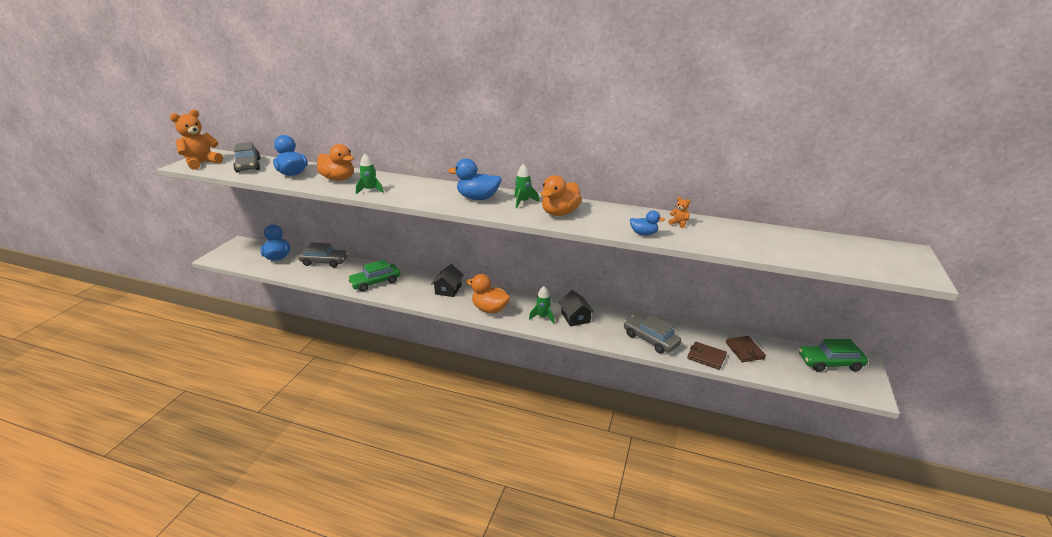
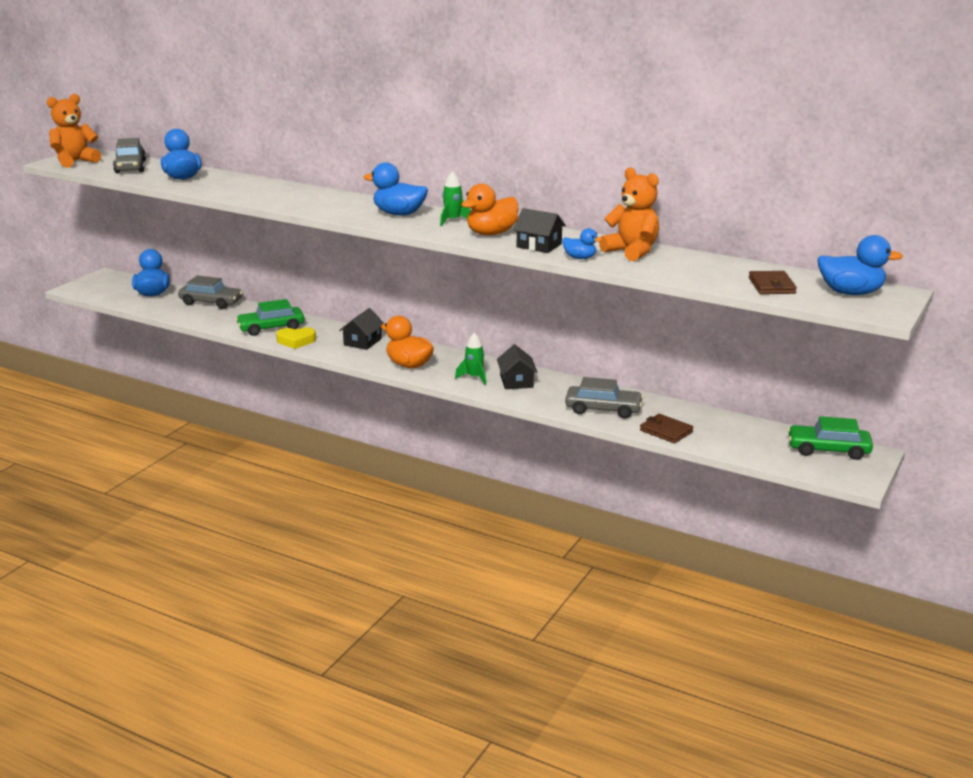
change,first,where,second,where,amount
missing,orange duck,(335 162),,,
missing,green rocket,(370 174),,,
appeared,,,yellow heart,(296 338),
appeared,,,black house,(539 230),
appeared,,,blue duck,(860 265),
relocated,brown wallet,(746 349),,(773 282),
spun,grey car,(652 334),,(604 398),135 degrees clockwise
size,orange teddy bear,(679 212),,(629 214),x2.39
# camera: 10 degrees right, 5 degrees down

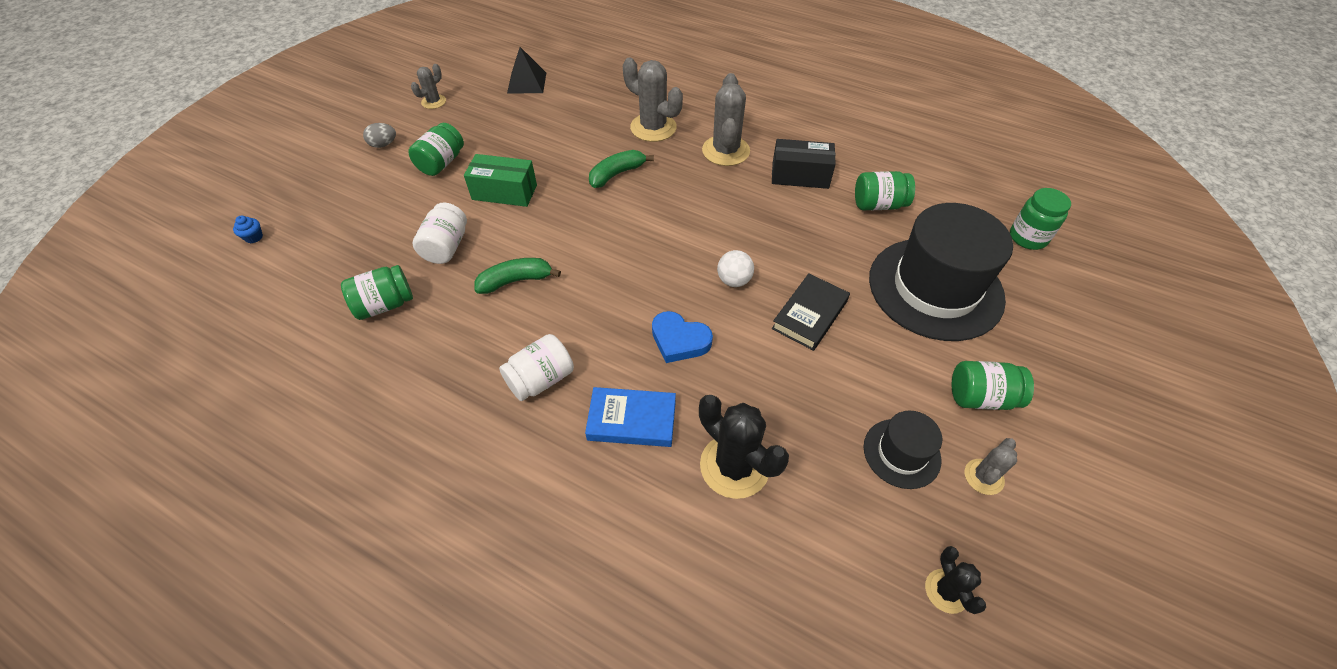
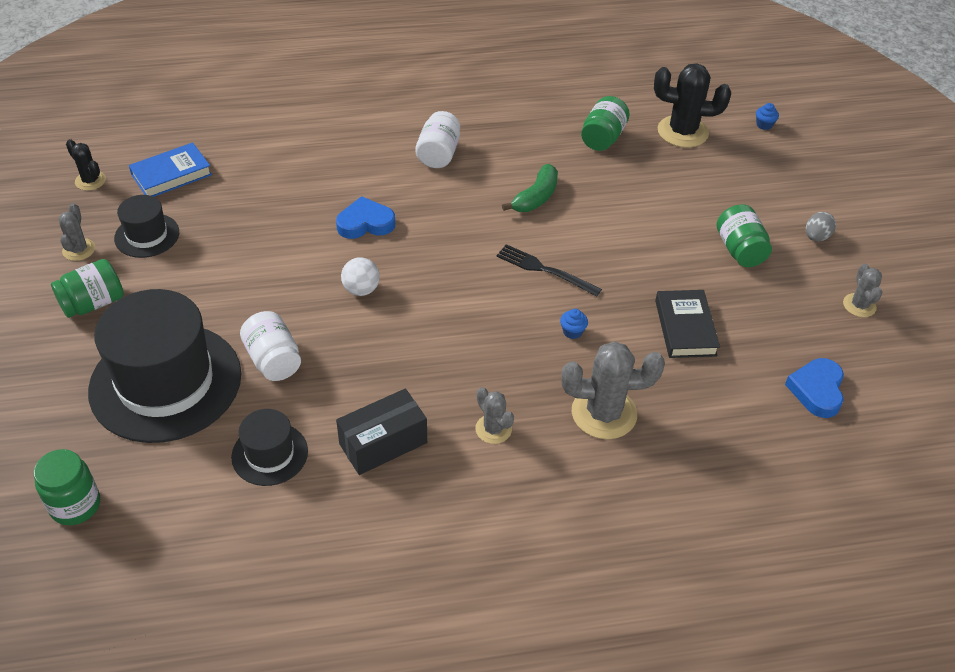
change,first,where,second,where,amount
missing,green box,(500 180),,,
appeared,,,black fork,(549 270),
relocated,white jar,(439 233),,(270 346),
relocated,blue book,(630 417),,(170 169),
relocated,black cactus,(744 447),,(692 105),
relocated,black book,(811 312),,(687 324),
exchanged,black pyramid,(526 70),blue heart,(814 388),
exchanged,green banana,(621 169),blue cupcake,(574 324),
exchanged,green jar,(885 190),black hat,(269 447),
size,grey cactus,(726 119),,(494 415),x0.55
# camera: 140 degrees right, 5 degrees down

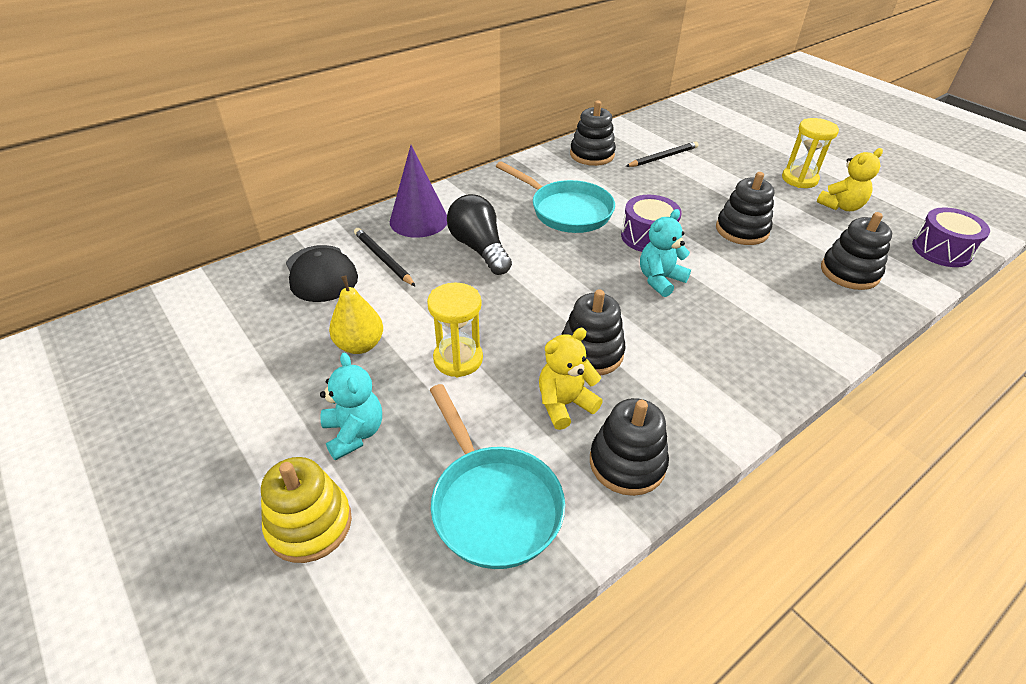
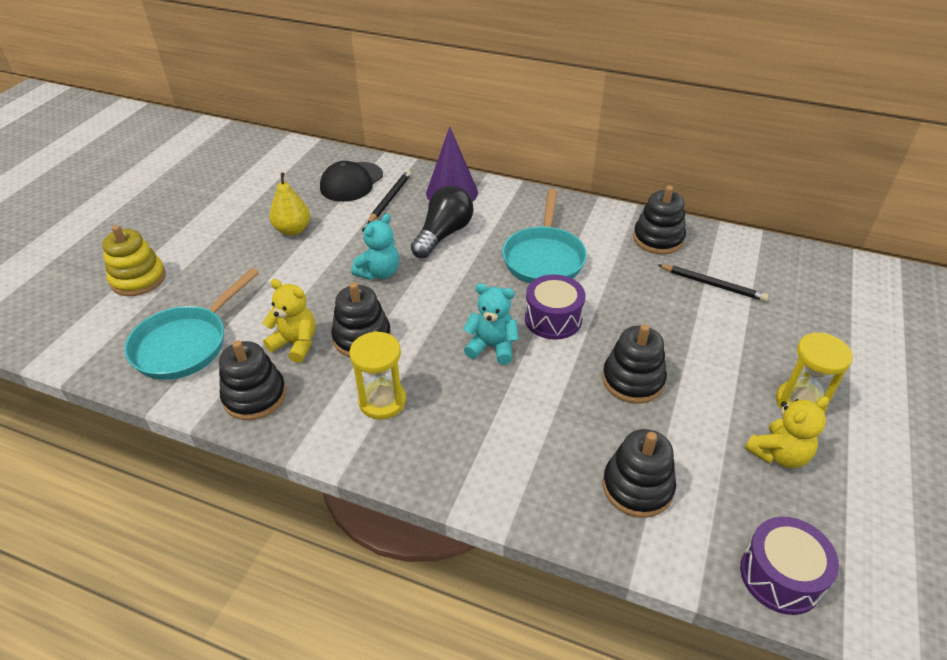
change,first,where,second,where,amount
relocated,turquoise teddy bear,(351 406),,(375 247),
relocated,yellow hourglass,(455 330),,(377 375),
spun,yellow teddy bear,(850 179),,(787 432),60 degrees counterclockwise
# camera: 60 degrees right, 0 degrees up

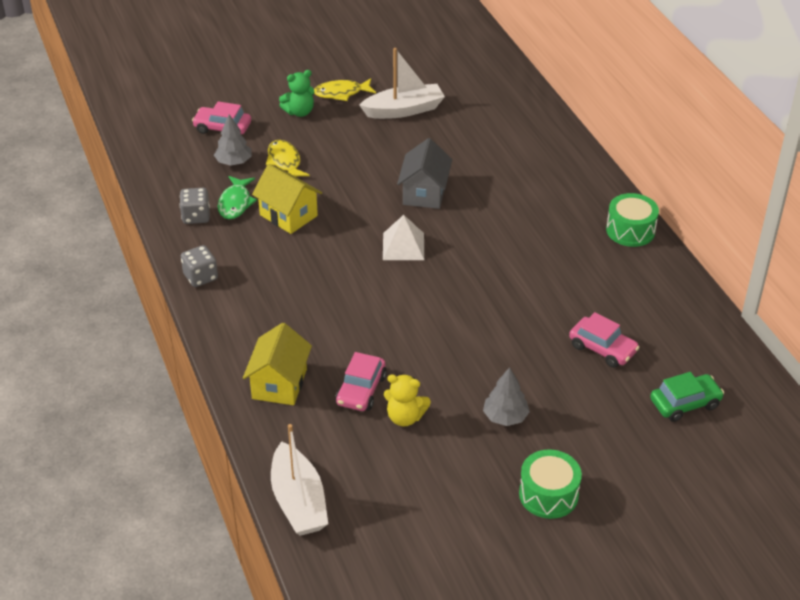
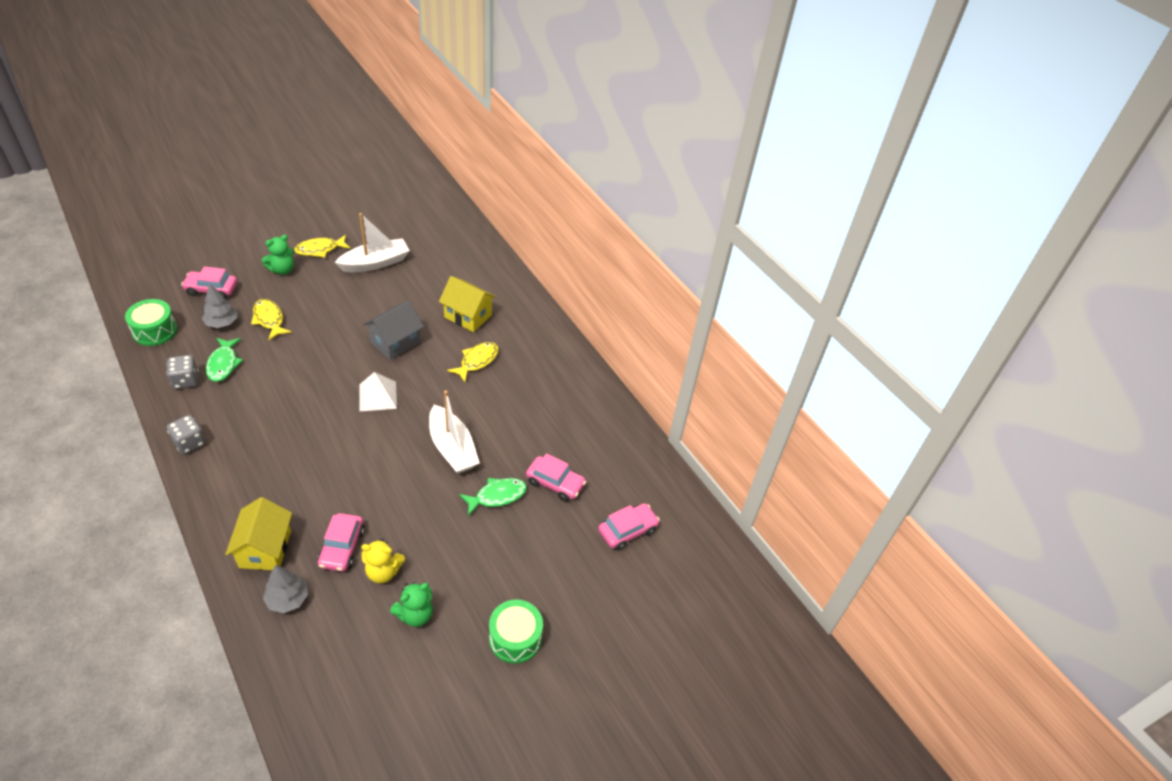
change,first,where,second,where,amount
appeared,,,green teddy bear,(411 604),
appeared,,,yellow fish,(472 362),
appeared,,,green fish,(493 497),
relocated,yellow house,(287 199),,(467 304),
relocated,white boat,(299 480),,(454 431),
relocated,grey tree,(506 396),,(285 589),
relocated,green drum,(632 220),,(151 322),
colour,green car,(687 397),pink car,(629 526),
spun,grey house,(424 173),,(393 330),45 degrees clockwise
# camera: 15 degrees left, 5 degrees up

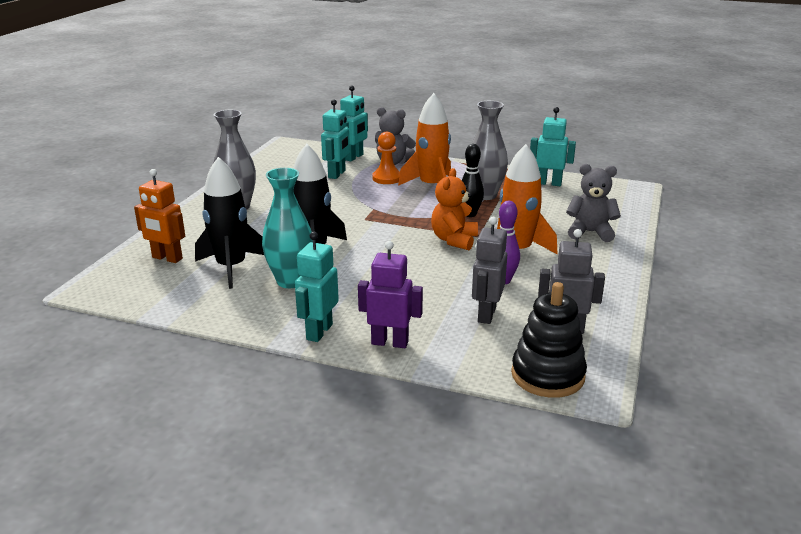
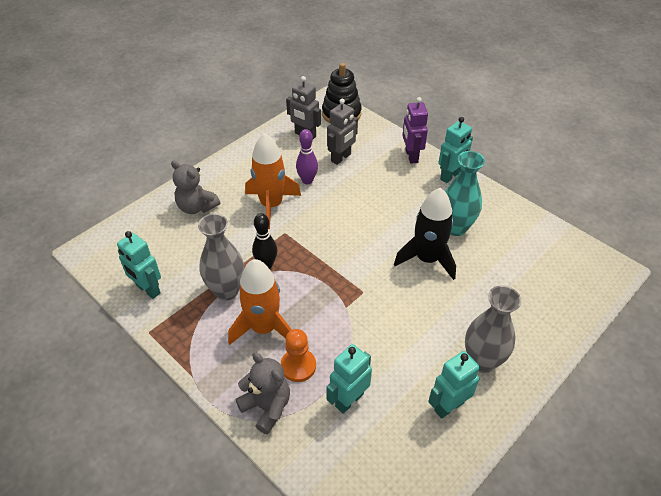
change,first,where,second,where,amount
missing,orange robot,(159 216),,,
missing,black rocket,(229 223),,,
missing,orange teddy bear,(454 209),,,
relocated,turquoise robot,(354 123),,(454 385),
spun,purple robot,(390 294),,(415 130),45 degrees clockwise
# camera: 155 degrees left, 20 degrees up

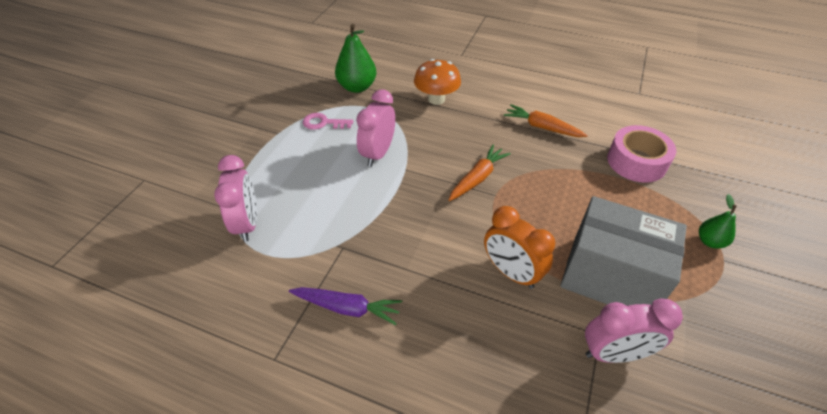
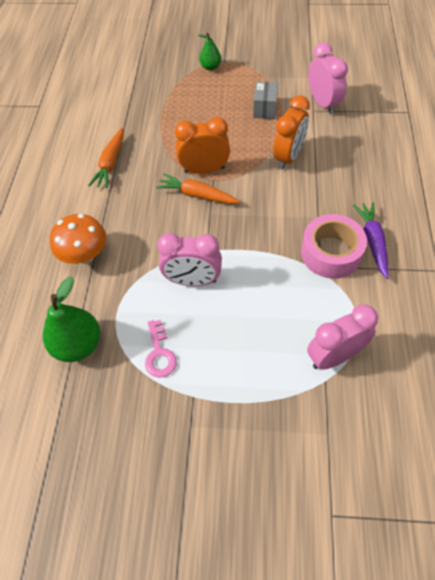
change,first,where,second,where,amount
appeared,,,orange clock,(202 145),
relocated,pink tape,(641 154),,(334 246),
size,grey box,(623 251),,(265 100),x0.45
# camera: 105 degrees left, 10 degrees up

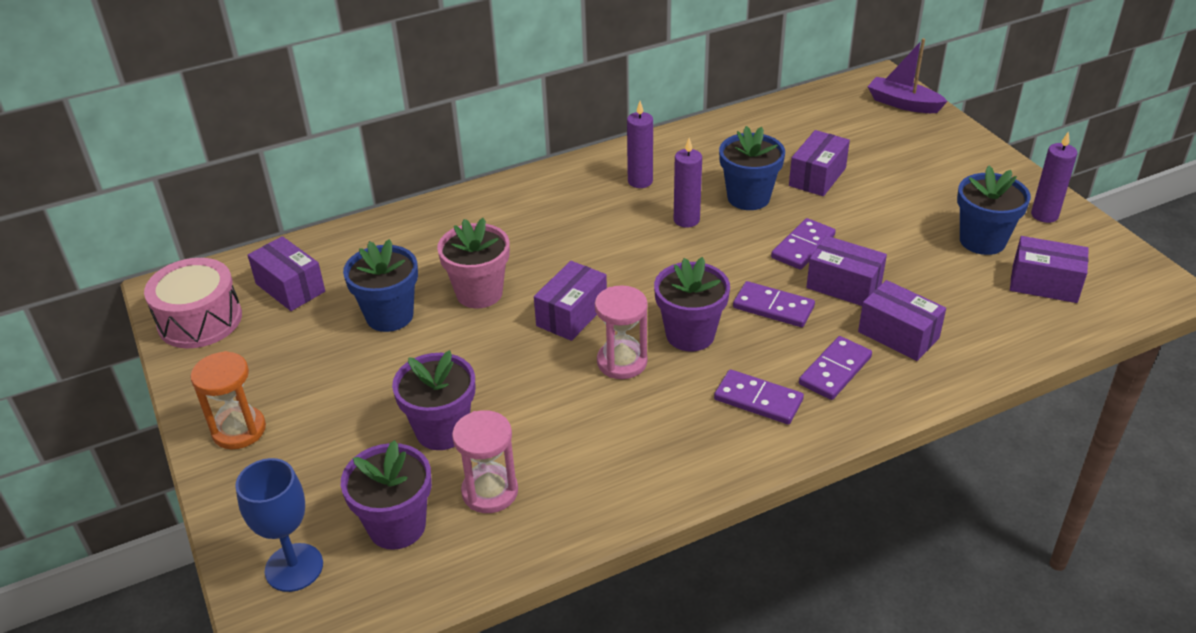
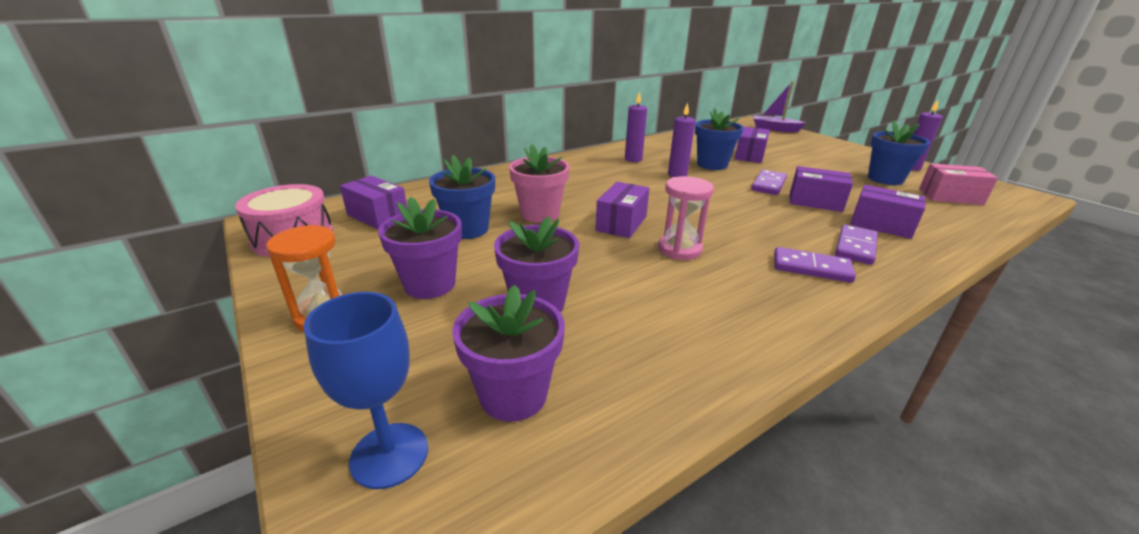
change,first,where,second,where,amount
missing,pink hourglass,(485 461),,,
missing,purple domino,(774 304),,,
relocated,purple flower pot,(692 304),,(420 247),
colour,purple box,(1049 269),pink box,(958 184),
# camera: 10 degrees left, 10 degrees down

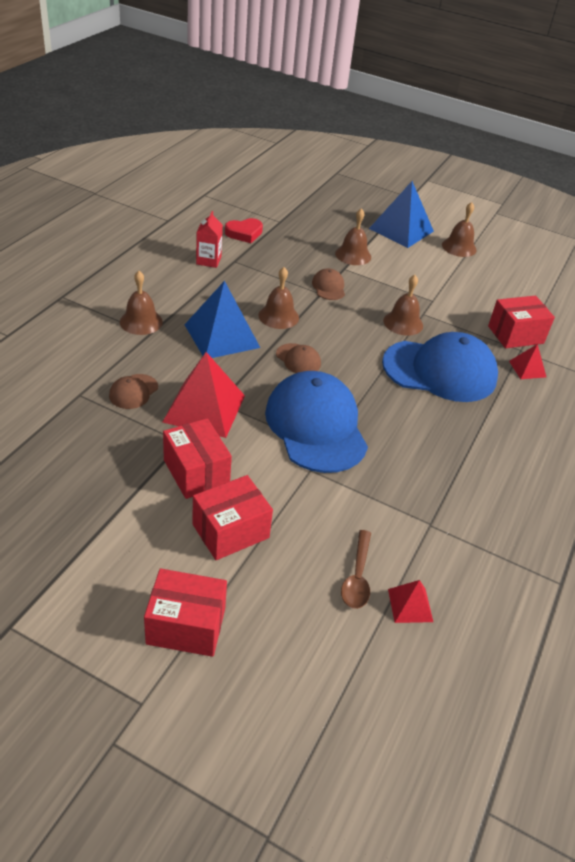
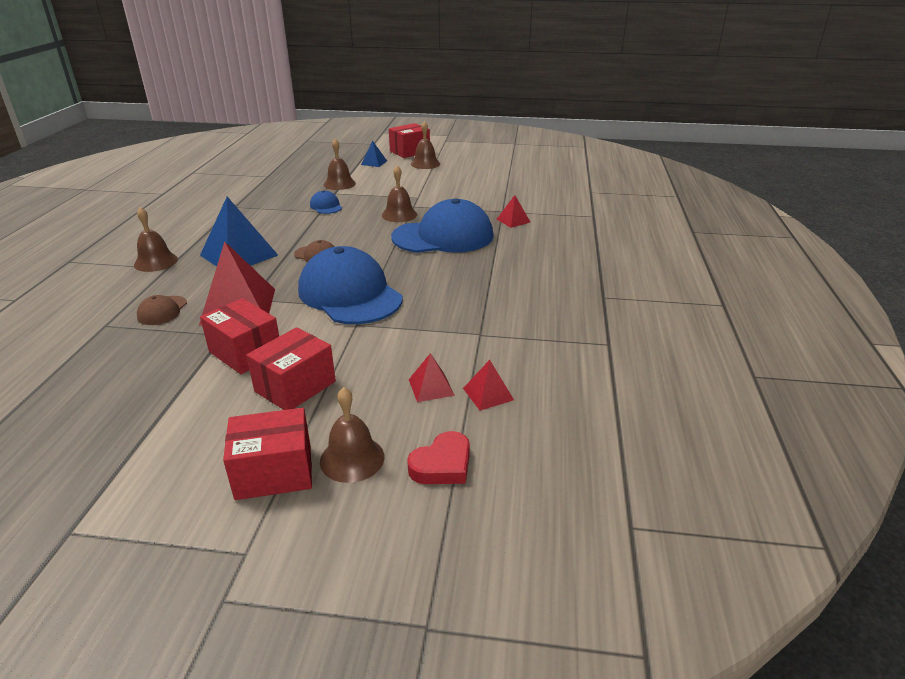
change,first,where,second,where,amount
missing,red carton,(209 239),,,
relocated,red heart,(244 230),,(438 457),
relocated,brown bell,(278 298),,(352 435),
relocated,red box,(521 321),,(409 140),
exchanged,brown spoon,(356 569),red pyramid,(432 377),
colour,brown cap,(328 284),blue cap,(326 202),
size,blue pyramid,(401 214),,(374 154),x0.49
# camera: 15 degrees left, 10 degrees down

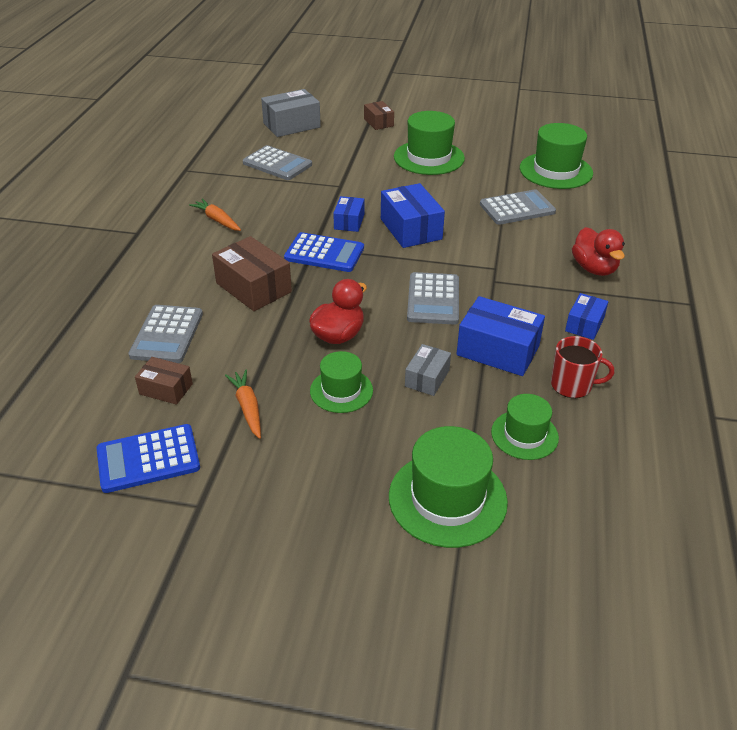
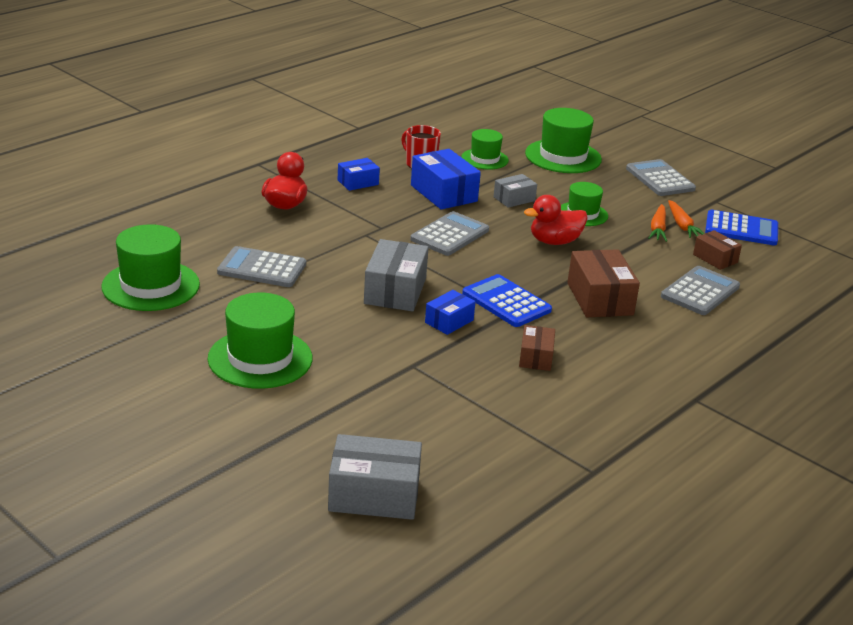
change,first,where,second,where,amount
relocated,orange carrot,(215 215),,(686 219),
relocated,grey calculator,(277 162),,(661 177),
relocated,brown box,(379 115),,(537 348),
colour,blue box,(413 215),grey box,(396 275),
# camera: 150 degrees left, 10 degrees down

